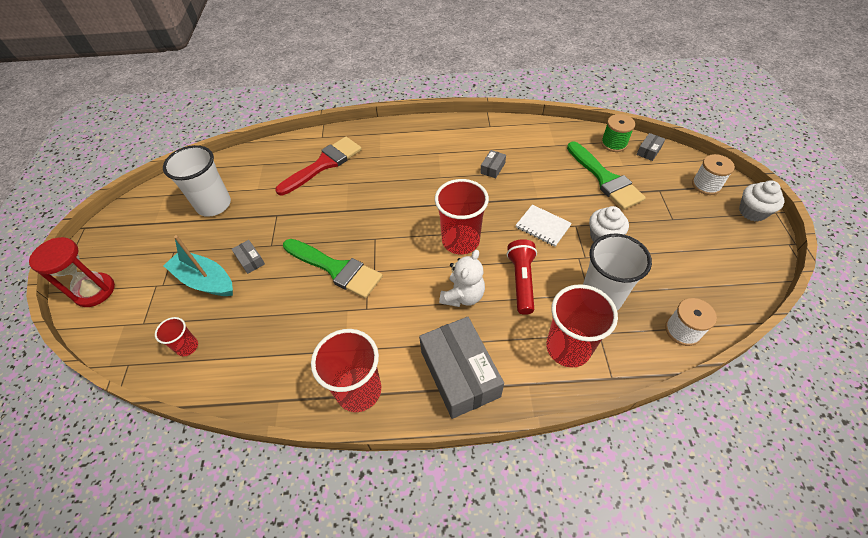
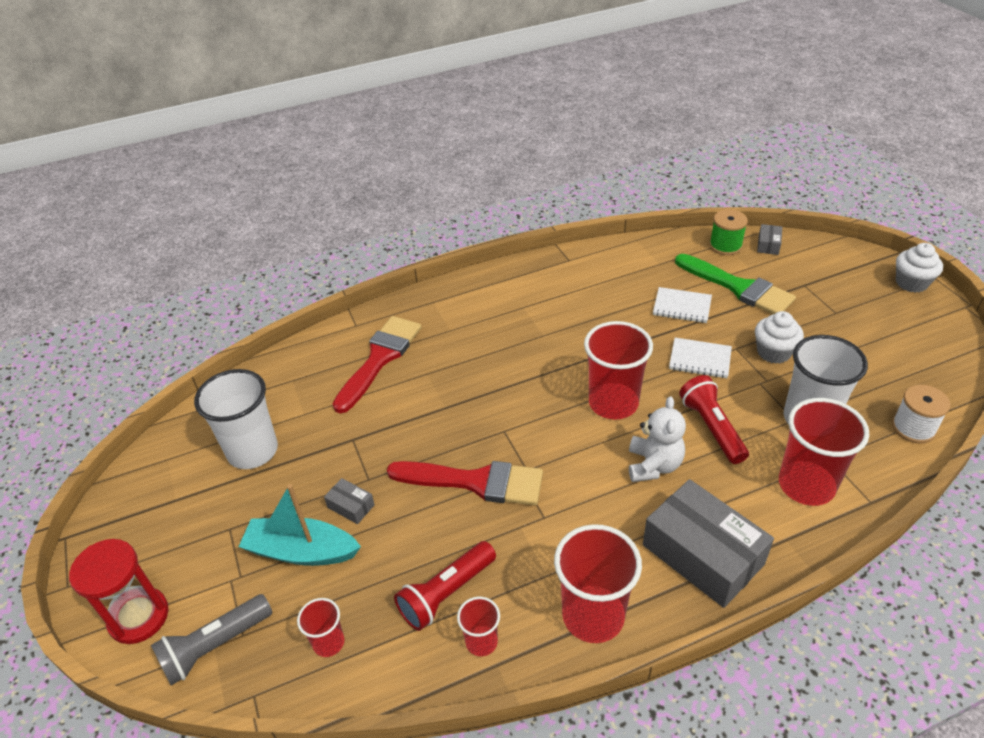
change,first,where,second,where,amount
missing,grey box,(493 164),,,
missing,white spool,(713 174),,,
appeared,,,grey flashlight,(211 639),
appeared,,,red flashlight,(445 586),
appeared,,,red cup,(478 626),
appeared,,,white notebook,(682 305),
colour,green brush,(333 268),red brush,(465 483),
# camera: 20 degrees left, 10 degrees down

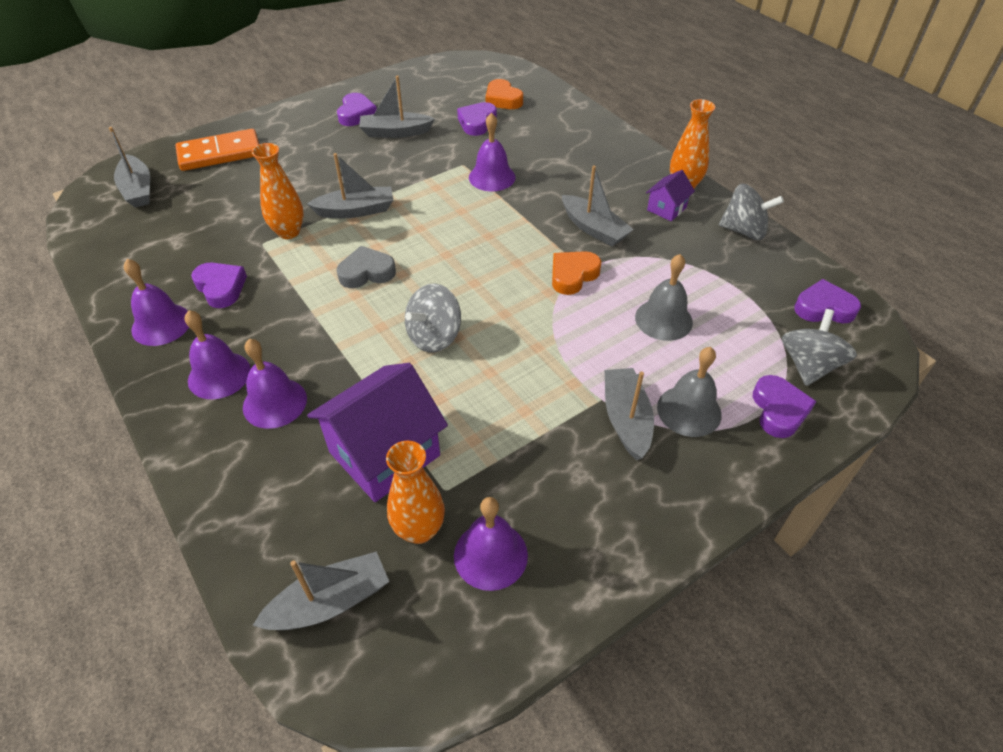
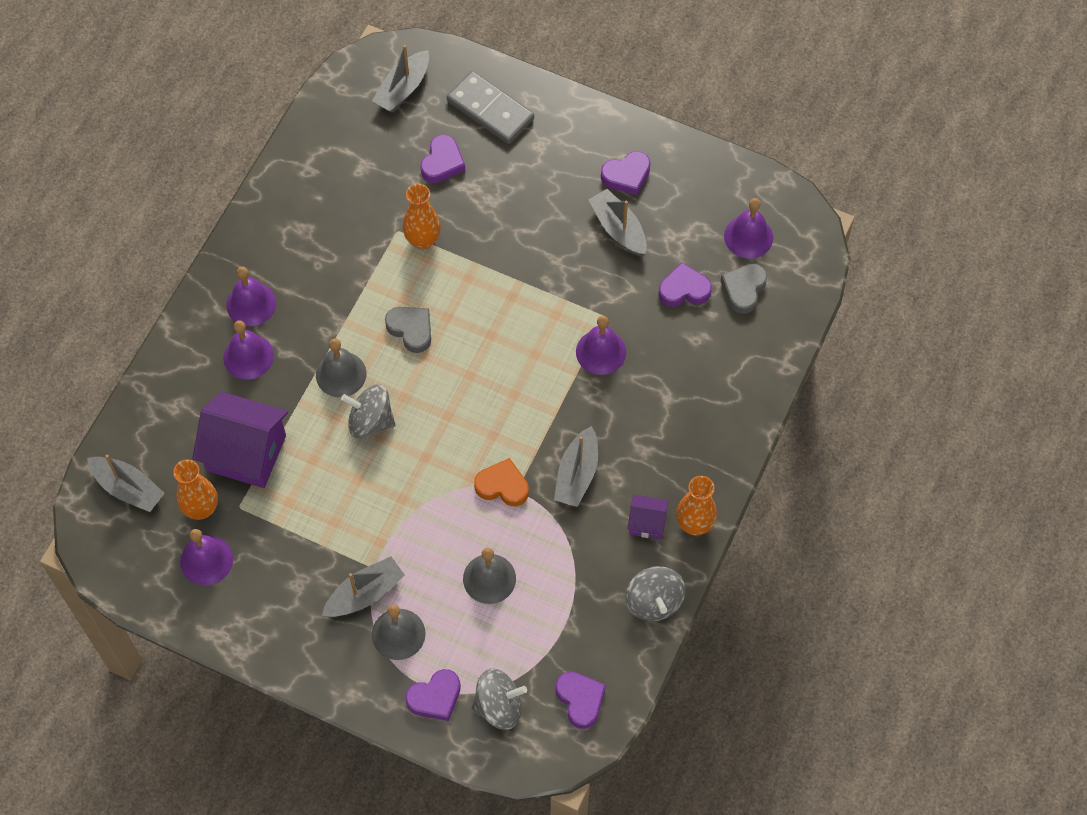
change,first,where,second,where,amount
missing,grey boat,(350 185),,,
appeared,,,grey bell,(341 367),
relocated,purple bell,(156 302),,(748 228),
relocated,purple heart,(219 285),,(442 158),
colour,orange domino,(217 150),grey domino,(490 107),
colour,orange heart,(504 94),grey heart,(744 289),
# camera: 60 degrees right, 15 degrees up

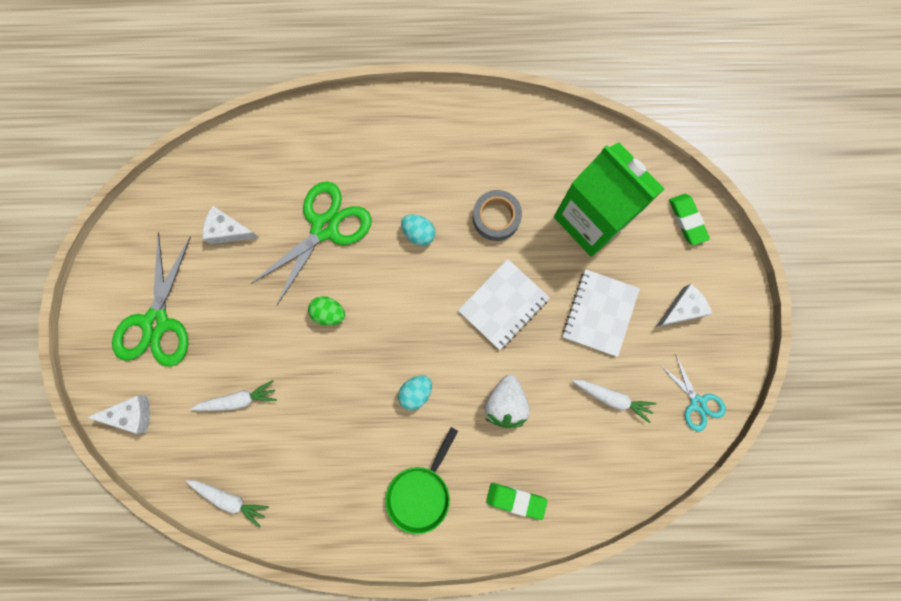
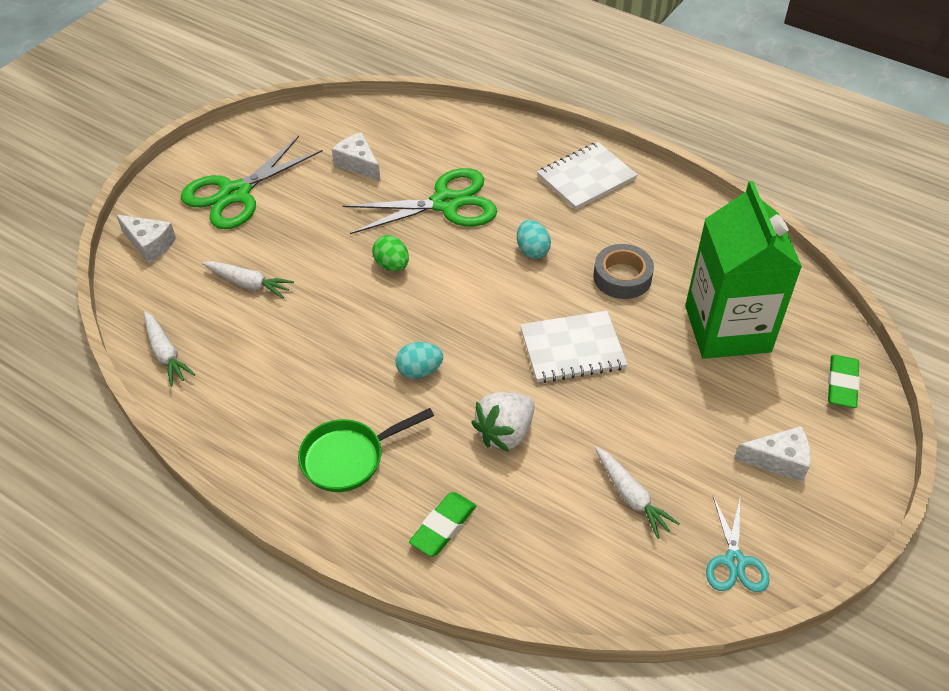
change,first,where,second,where,amount
relocated,white notebook,(601 313),,(587 176),
spun,green eraser,(516 501),,(442 524),75 degrees clockwise
# camera: 35 degrees right, 30 degrees down

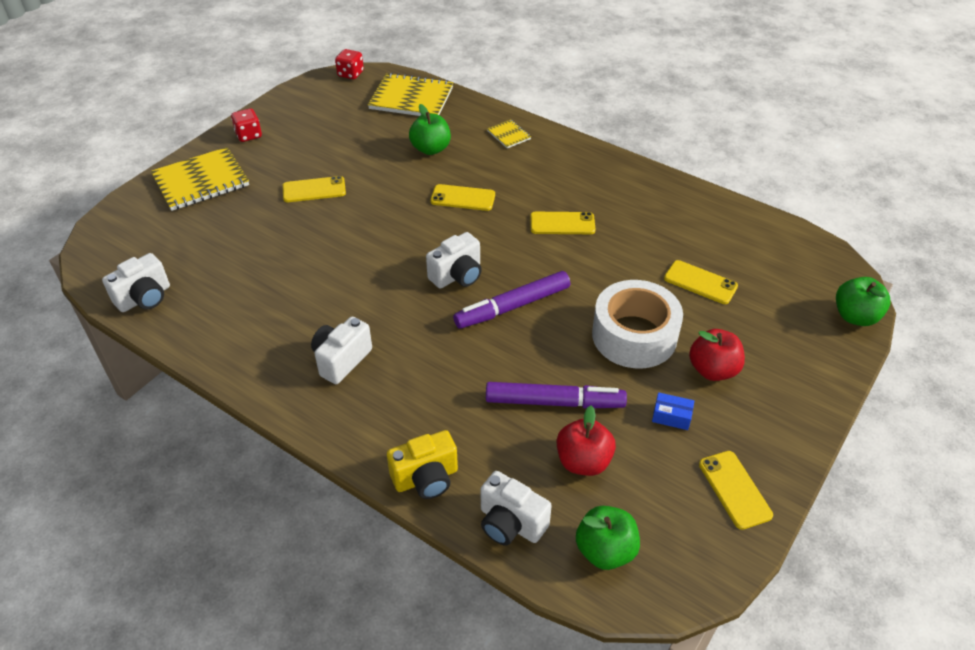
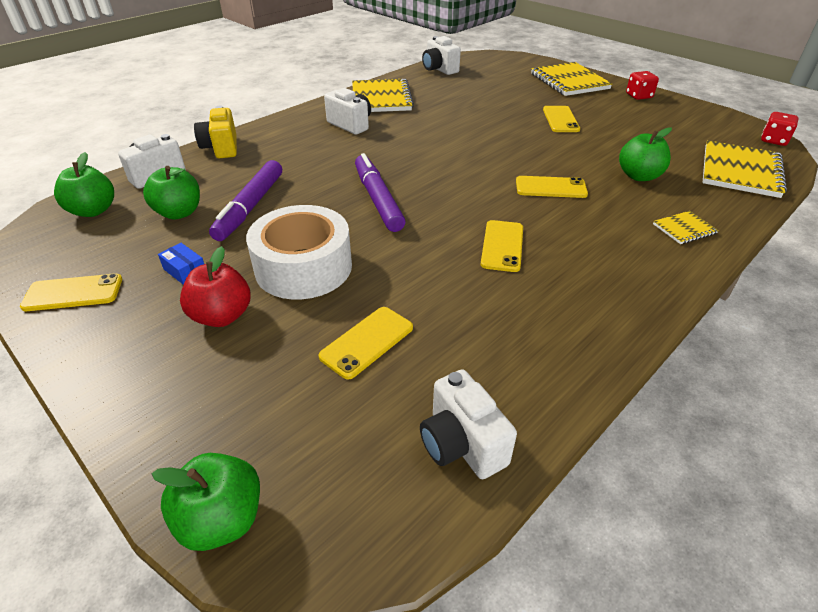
change,first,where,second,where,amount
appeared,,,yellow notebook,(383 95),
relocated,white camera,(454 260),,(468 424),
colour,red apple,(586 441),green apple,(171 193),
spun,yellow phone,(462 197),,(552 187),75 degrees clockwise
spun,blue box,(673 411),,(181 264),75 degrees counterclockwise
# camera: 100 degrees right, 5 degrees down

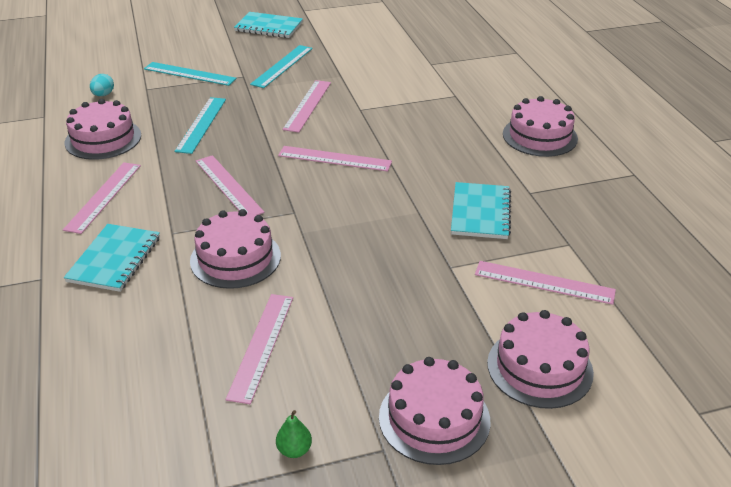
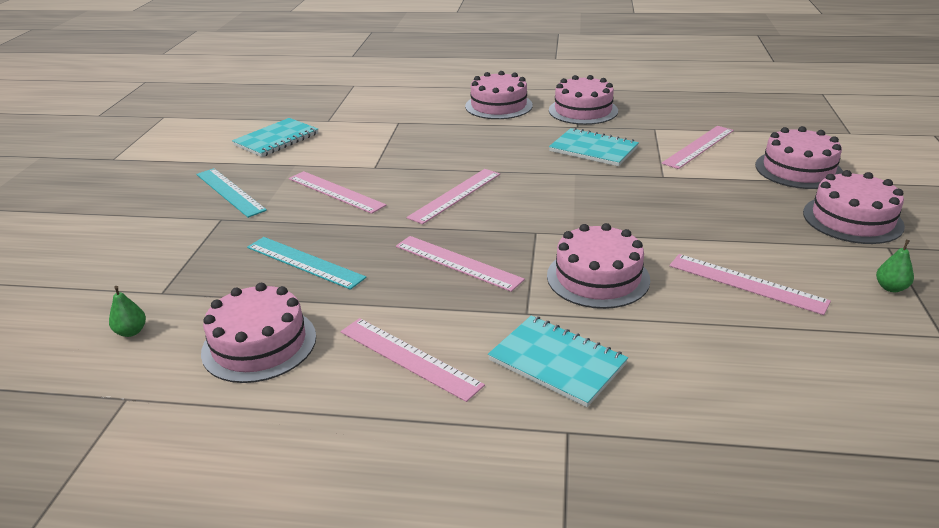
change,first,where,second,where,amount
missing,turquoise ruler,(190 74),,,
appeared,,,pink cake,(583 100),
relocated,turquoise notebook,(268 25),,(275 137),
exchanged,turquoise egg,(102 85),green pear,(127 311),
spun,pink ruler,(230 185),,(460 264),45 degrees clockwise
# camera: 65 degrees left, 5 degrees down

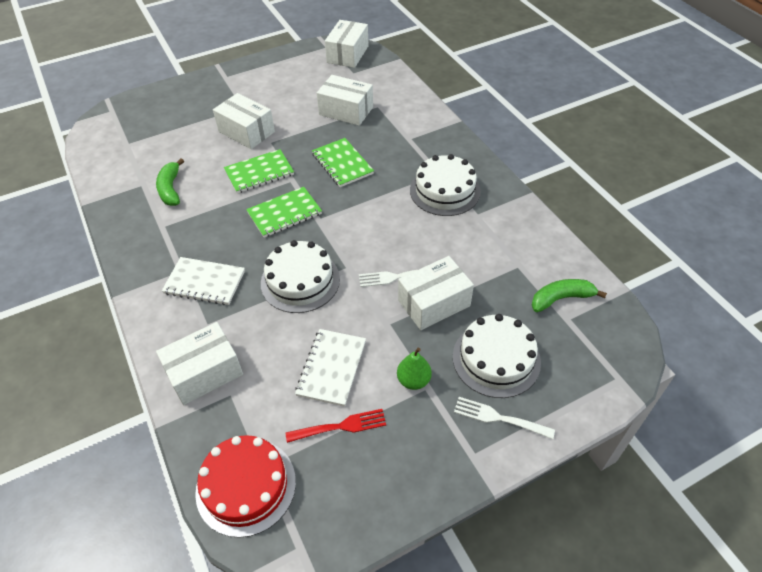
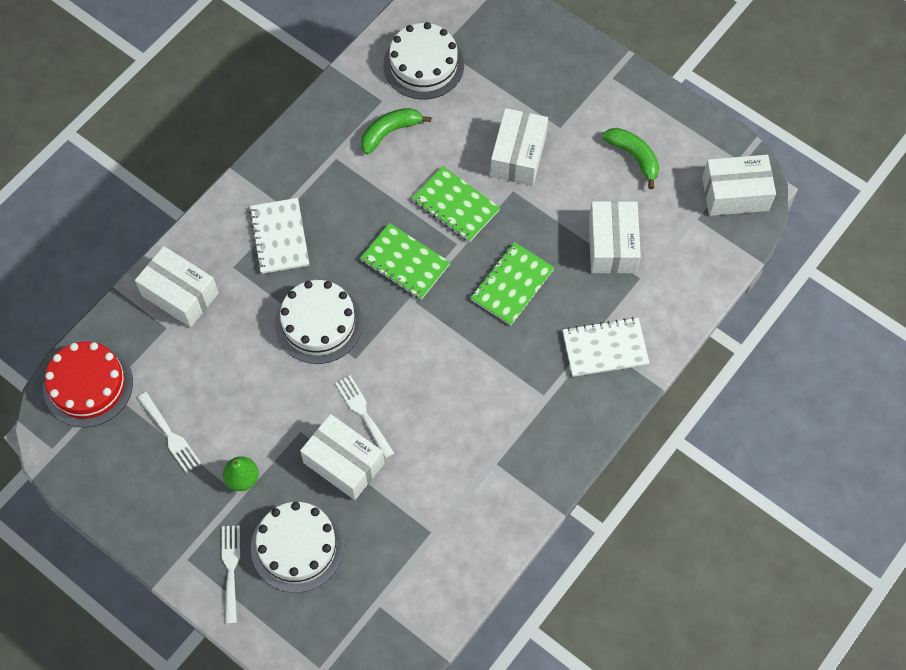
change,first,where,second,where,amount
relocated,white notebook,(330 368),,(606 347),
relocated,white cake,(445 185),,(423 60),
relocated,green banana,(569 295),,(630 158),
colour,red fork,(336 426),white fork,(169 432),
# camera: 65 degrees right, 15 degrees up

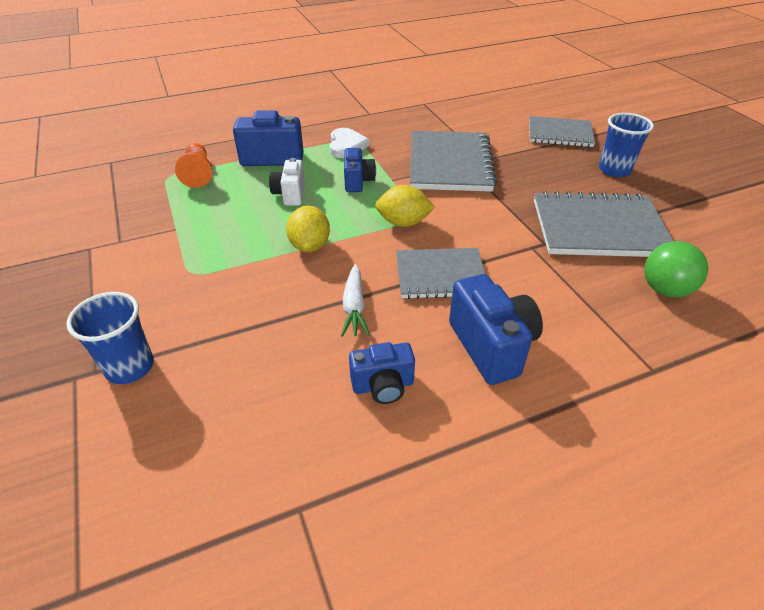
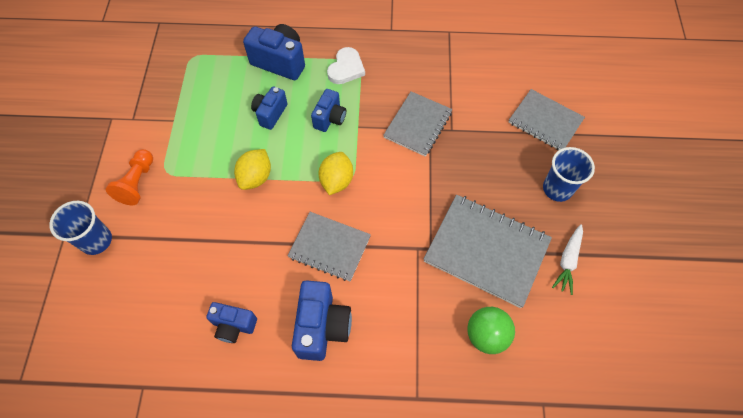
change,first,where,second,where,amount
relocated,orange pawn,(193 165),,(129 177),
relocated,white carrot,(355 300),,(567 259),
colour,white camera,(287 182),blue camera,(269 108),
spun,yellow lemon,(405 206),,(335 173),75 degrees clockwise
size,grey notebook,(453 161),,(417 124),x0.65
# camera: 25 degrees right, 20 degrees up

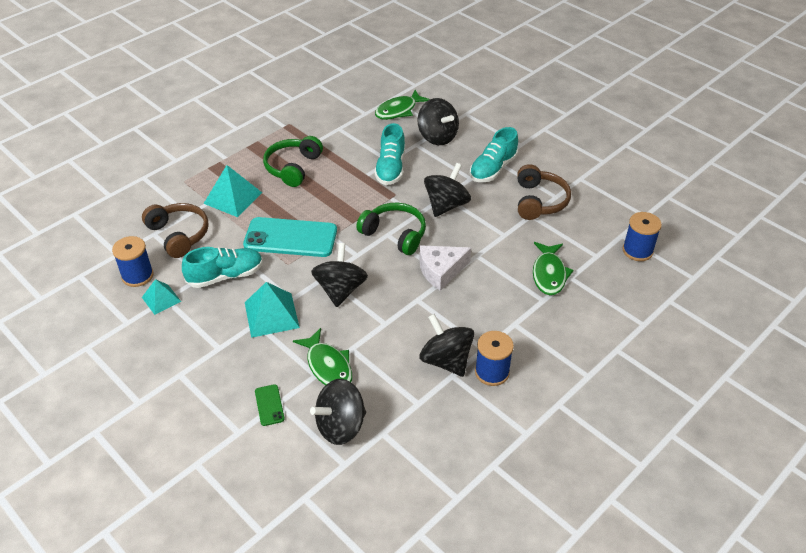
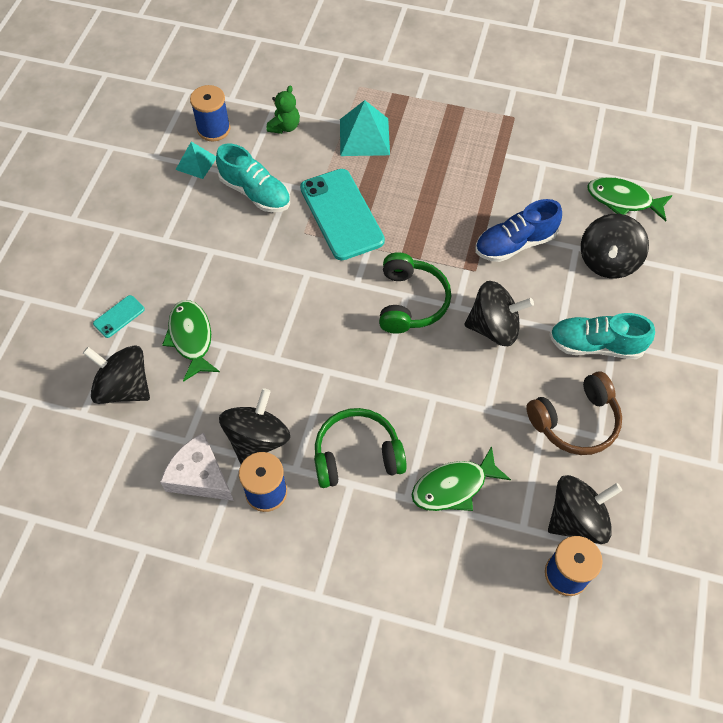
change,first,where,second,where,amount
missing,turquoise pyramid,(272 310),,,
relocated,green headphones,(293 161),,(360 448),
relocated,black spinning top,(339 275),,(585 509),
relocated,white cheese,(445 268),,(197 467),
exchanged,brown headphones,(175 230),green teddy bear,(283 109),
colour,green phone,(270 405),turquoise phone,(119 316),
colour,turquoise shoe,(389 154),blue shoe,(518 230),
spun,green fish,(322 356),,(191 341),135 degrees clockwise
# camera: 60 degrees right, 15 degrees up

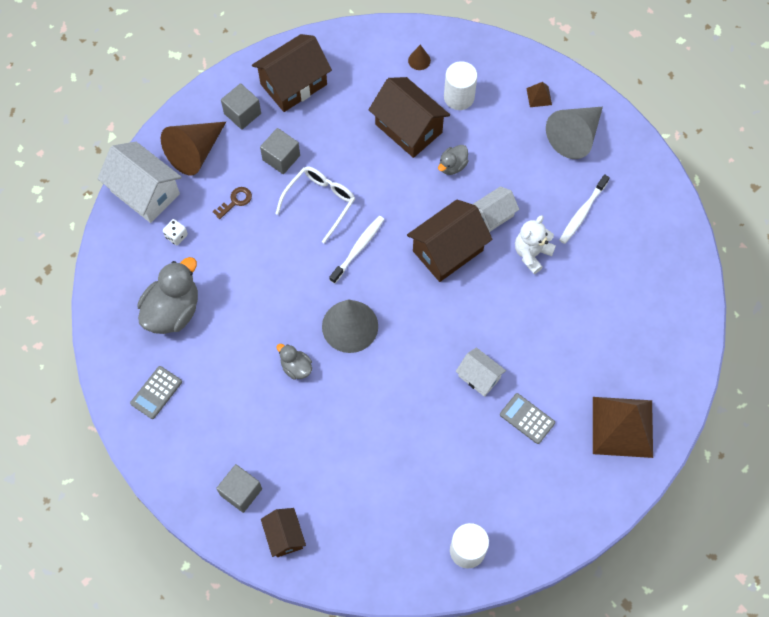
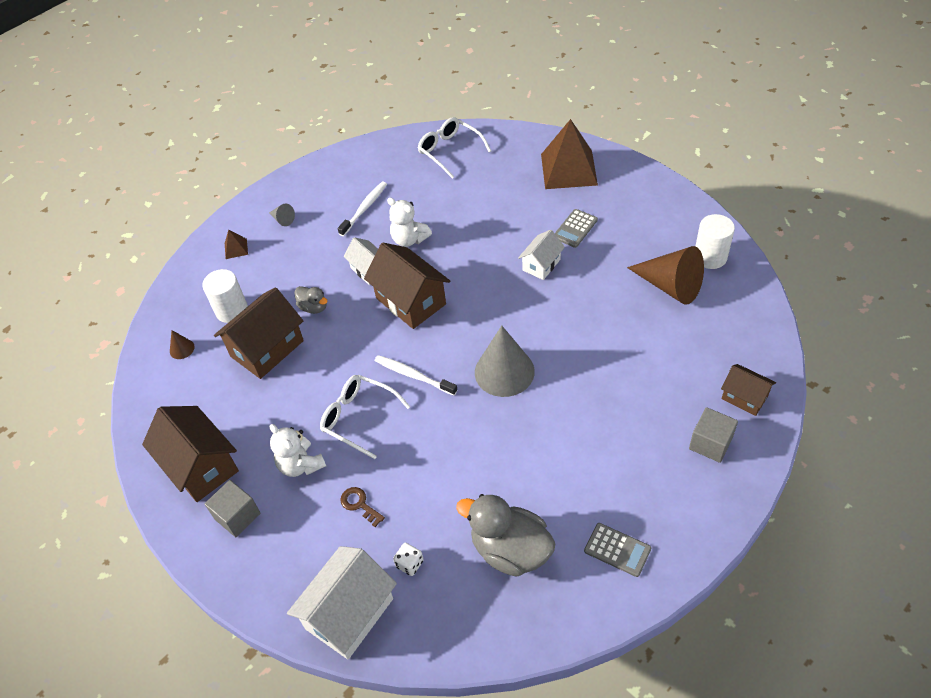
change,first,where,second,where,amount
missing,grey duck,(294 361),,,
appeared,,,white glasses,(454 147),
relocated,brown cone,(193 148),,(665 275),
exchanged,grey cube,(280 151),white teddy bear,(298 450),
spun,brown house,(283 532),,(748 390),60 degrees clockwise
spun,white toothbrush,(585 209),,(362 209),90 degrees counterclockwise
size,grey cone,(574 133),,(282 215),x0.44
# camera: 90 degrees left, 15 degrees down

